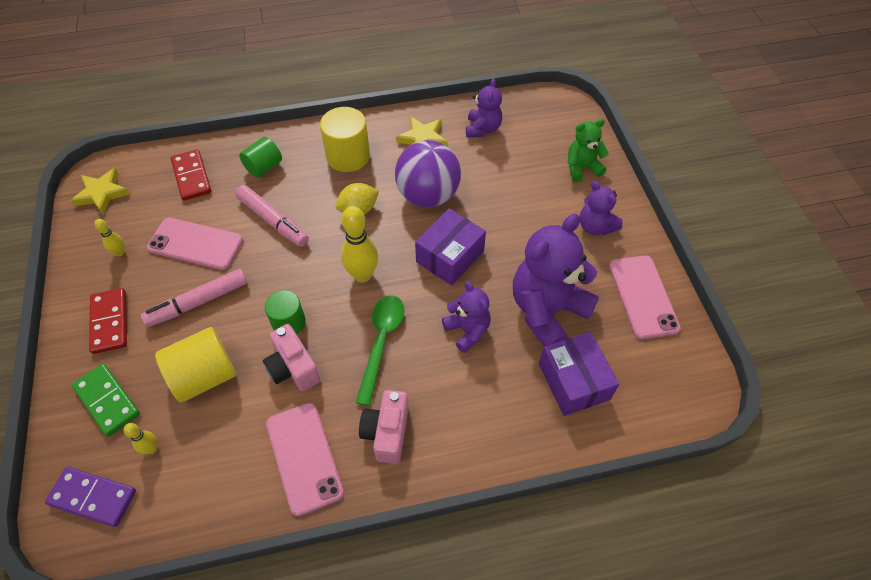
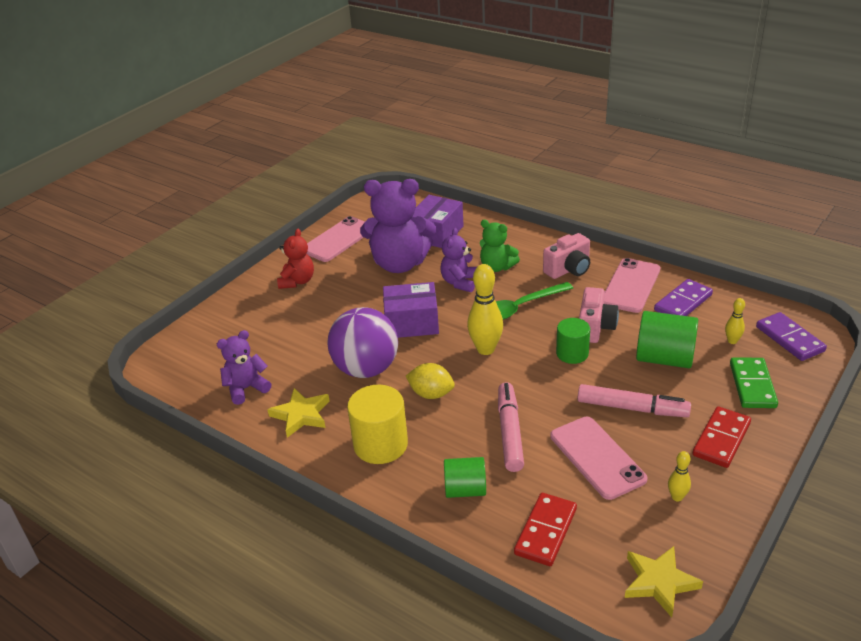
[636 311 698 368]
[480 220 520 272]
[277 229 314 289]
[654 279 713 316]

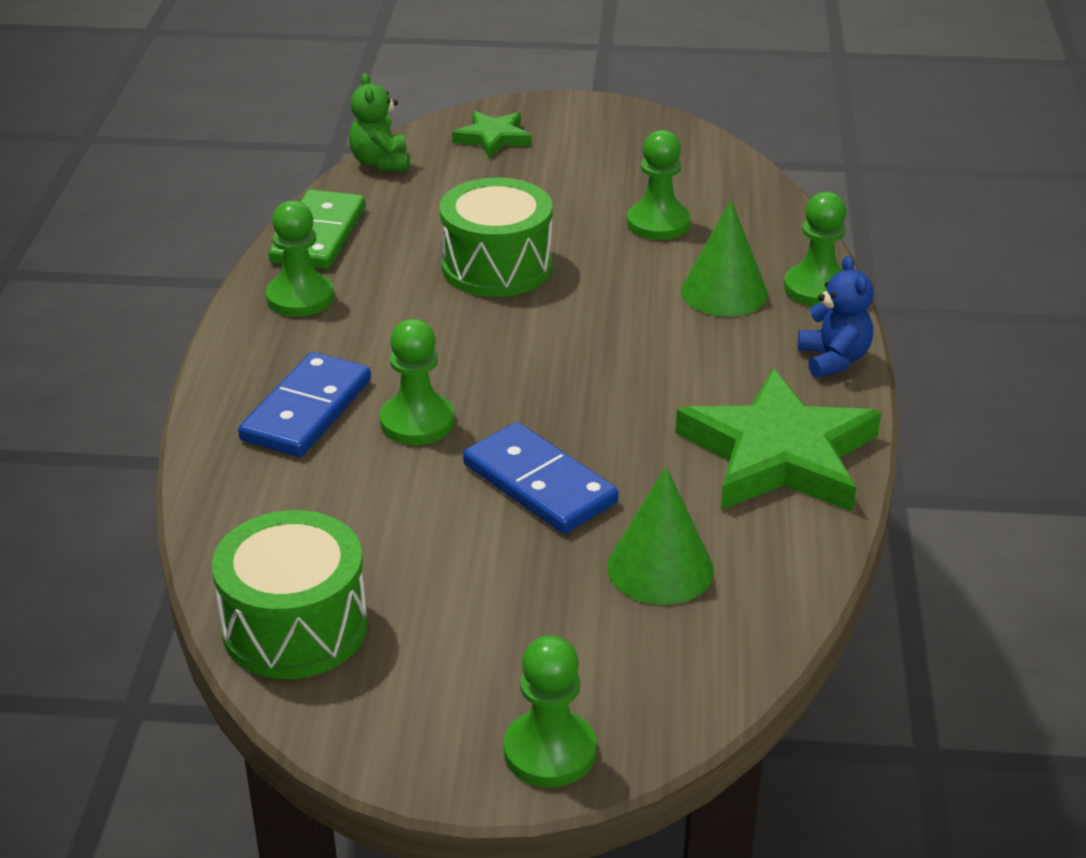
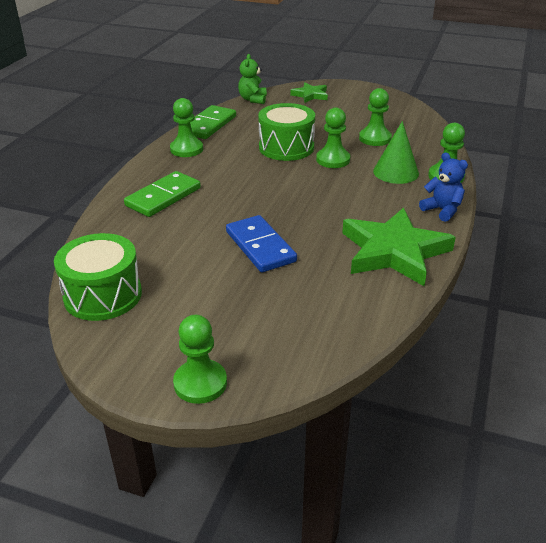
[124 171 201 217]
[316 107 350 168]
[607 467 714 605] (first image)
[419 152 468 222]

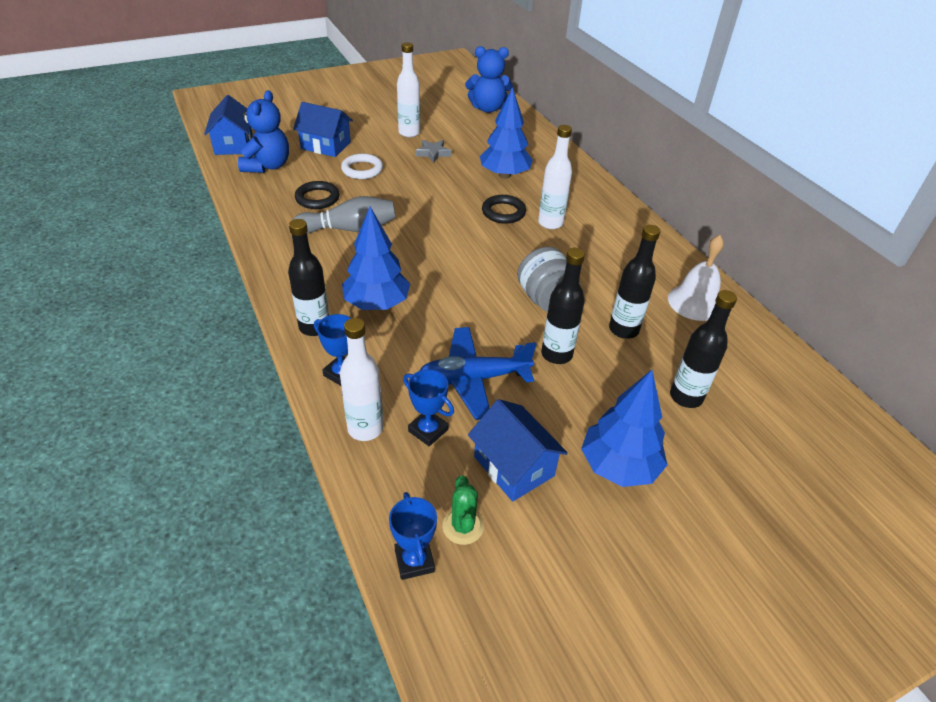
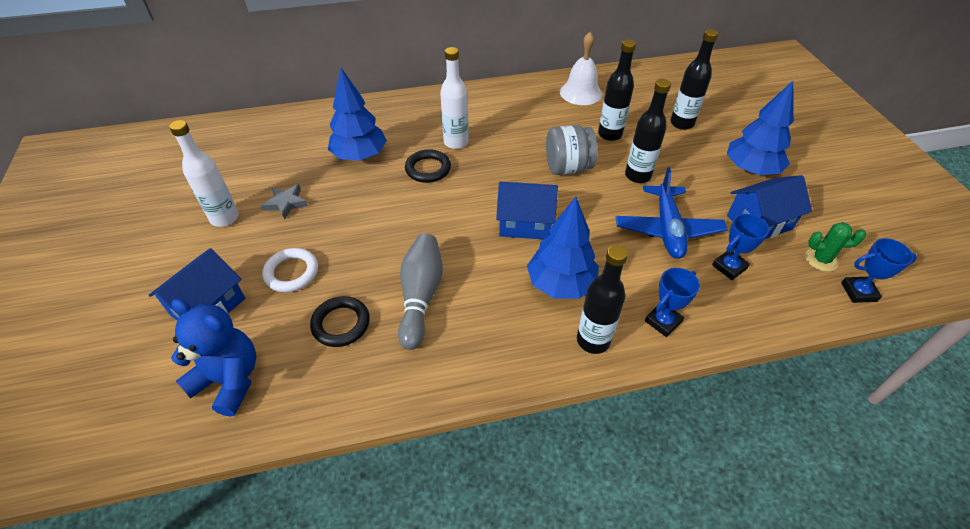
[496 182 558 239]
[340 318 383 441] (first image)
[465 46 512 113] (first image)

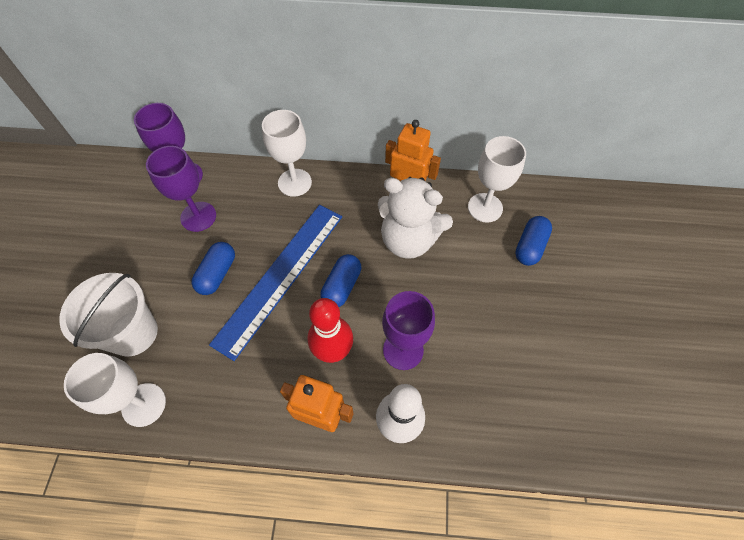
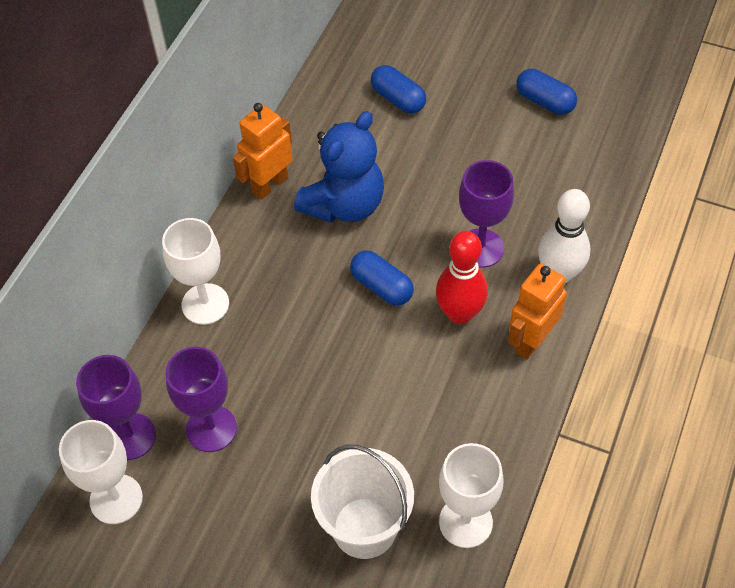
[516 69 577 115]
[209 205 342 361] (first image)
[294 111 384 223]
[59 420 143 524]

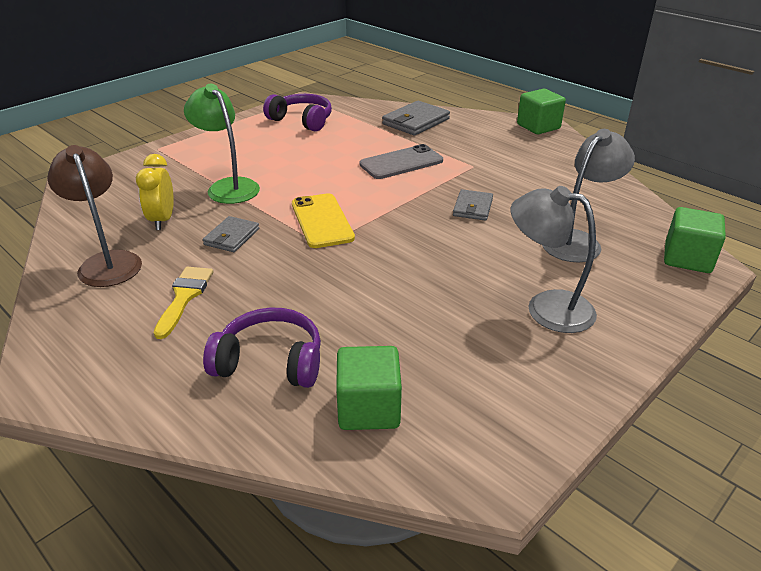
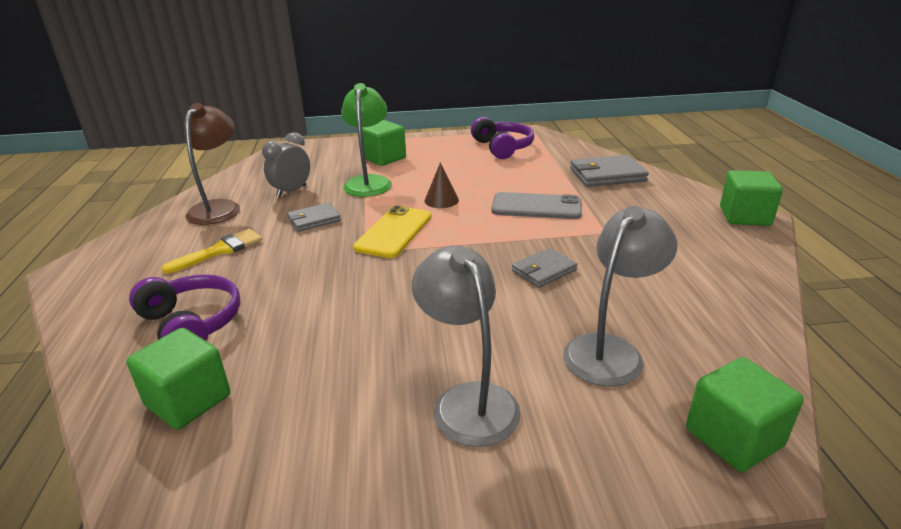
[262 132 310 198]
[563 206 677 387]
[362 120 406 166]
[424 163 459 208]

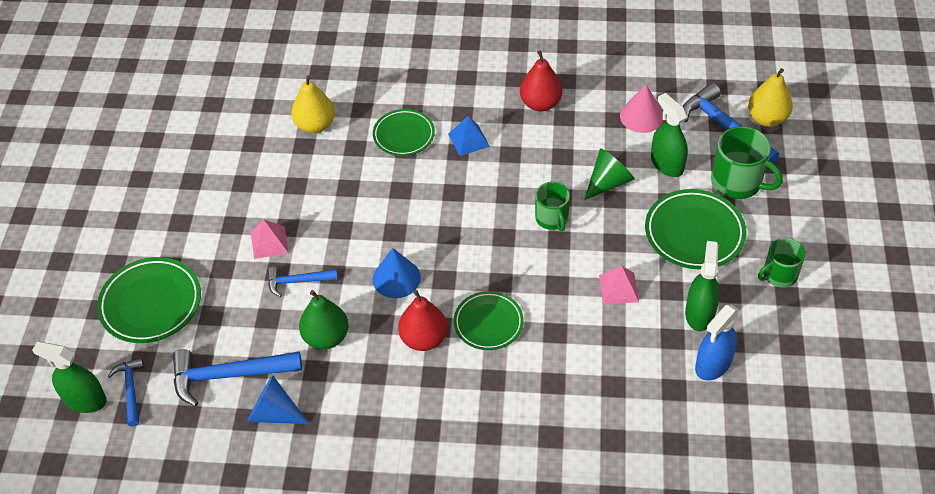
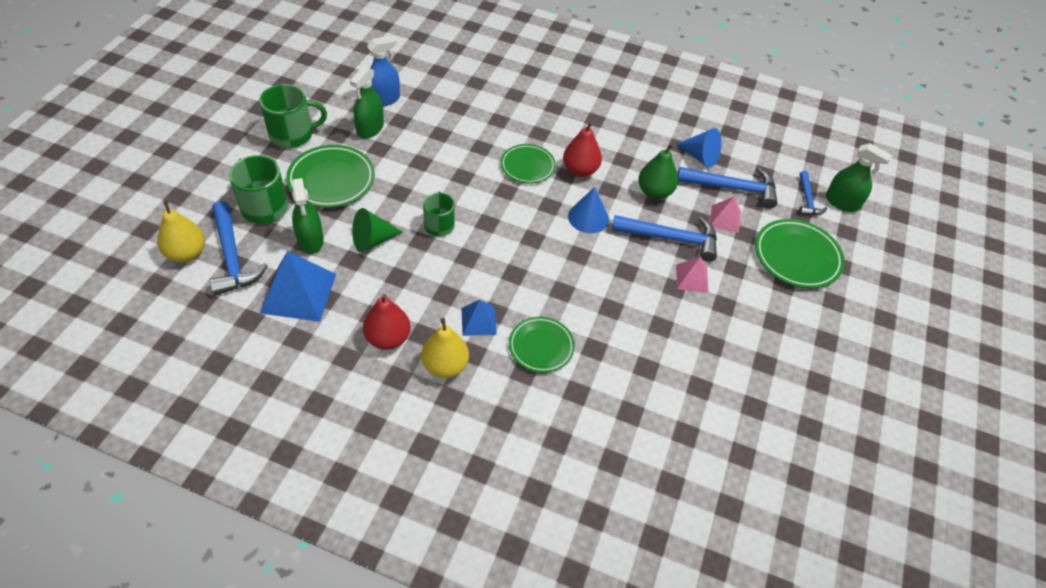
[612 215 717 262]
[421 318 469 378]
[710 197 741 233]
[260 251 336 322]
[259 84 327 148]

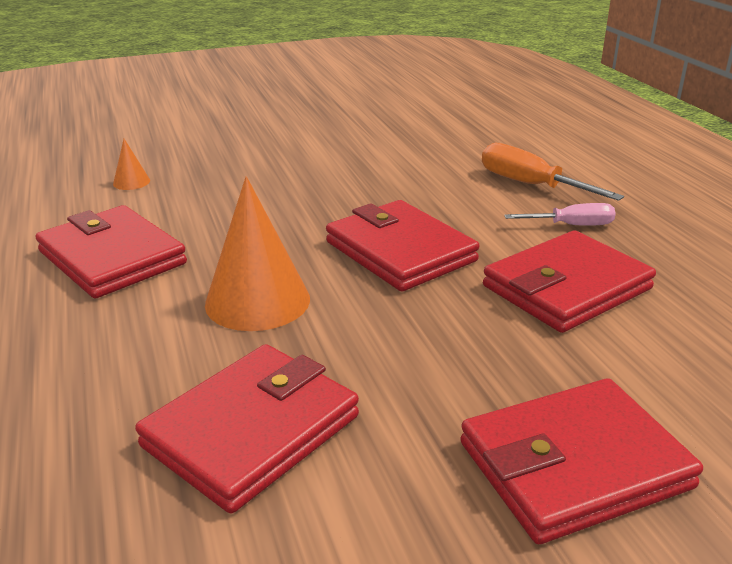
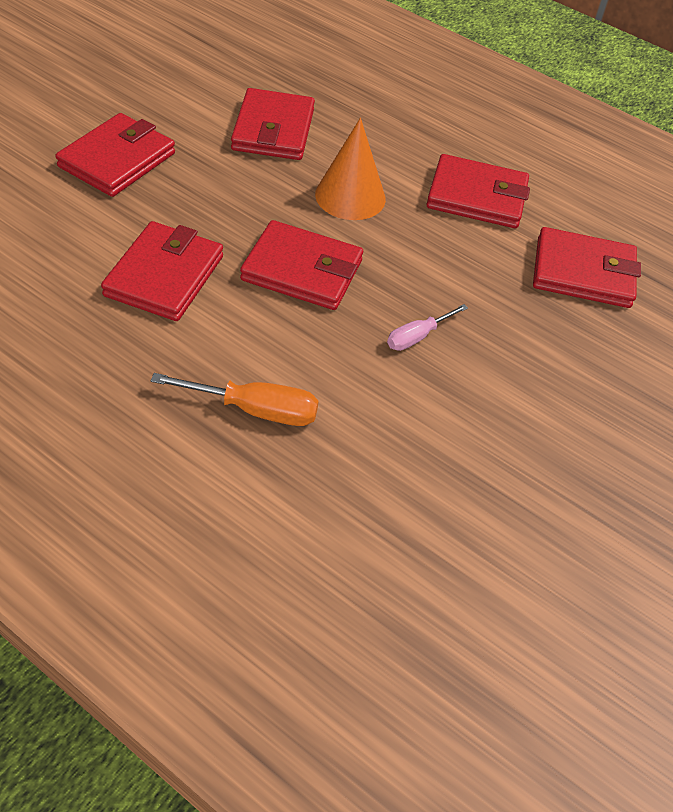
[533 227 641 308]
[387 304 468 351]

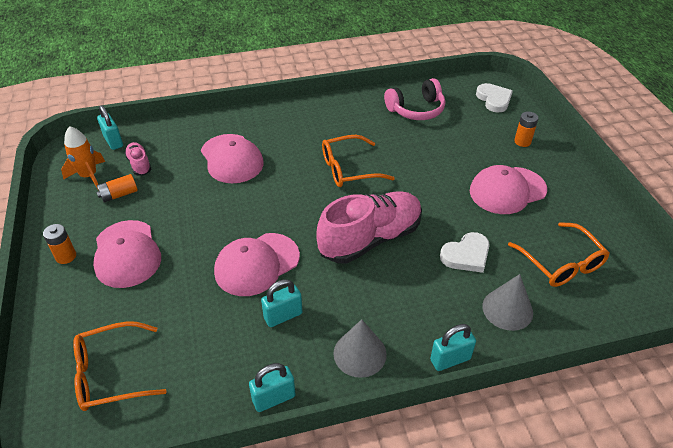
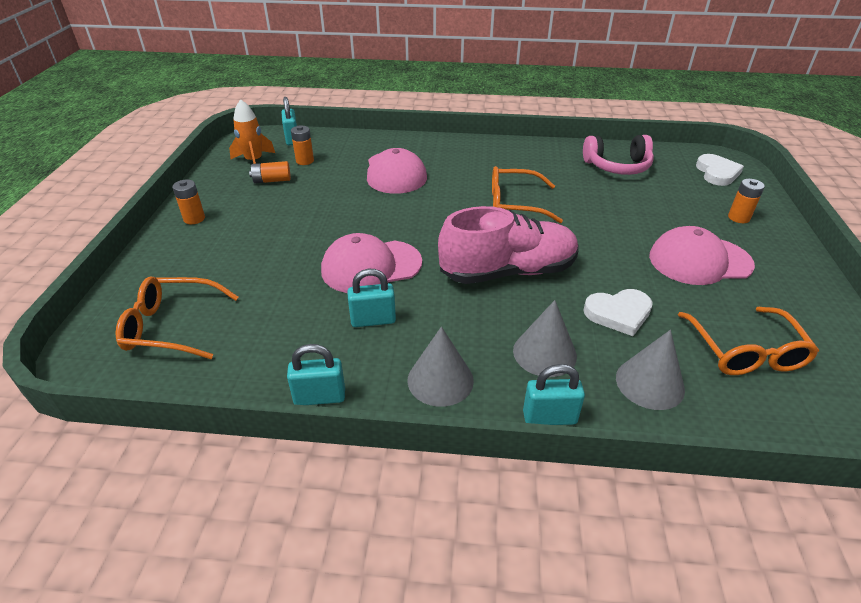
[93 220 161 288] (first image)
[291 125 314 165]
[513 300 577 377]

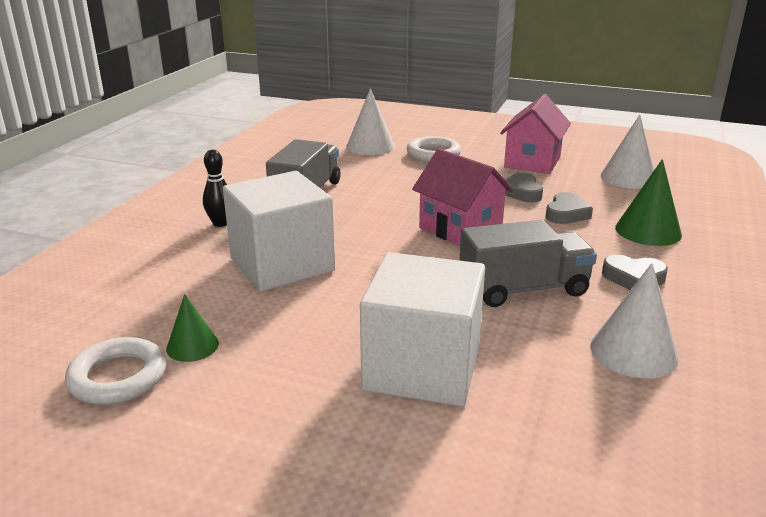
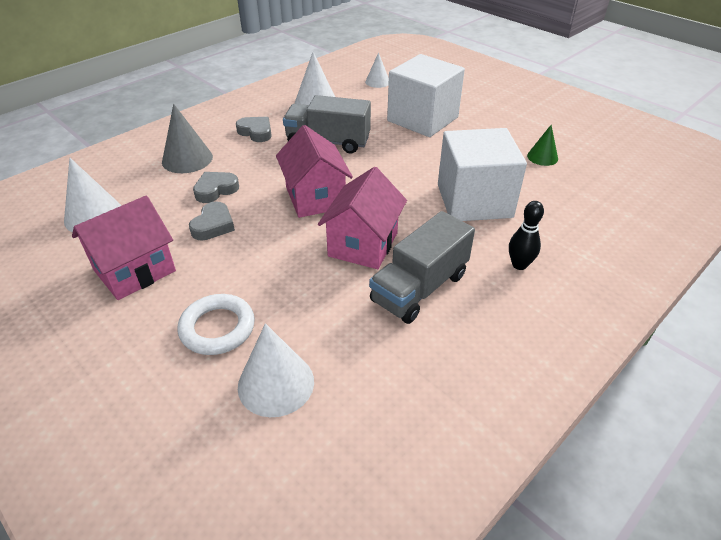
[65 337 166 405] (first image)
[162 104 213 173]
[318 167 407 269]
[365 52 389 88]

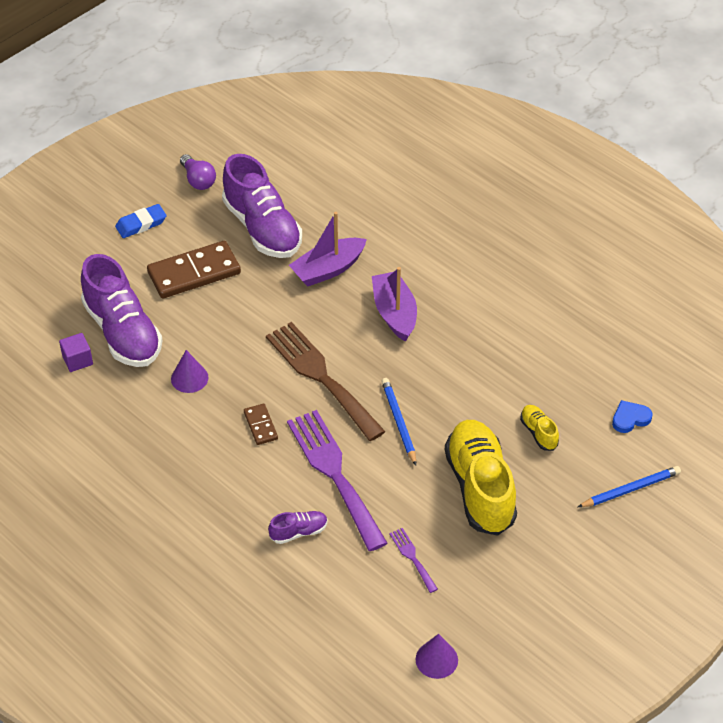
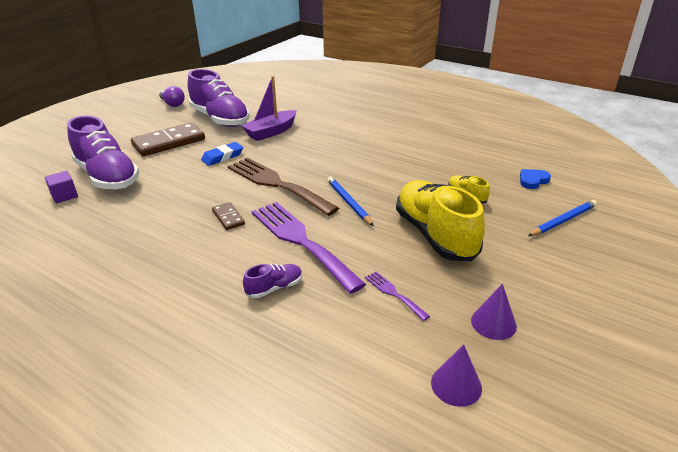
[201 142 243 166]
[471 284 517 340]
[372 267 417 342] (first image)

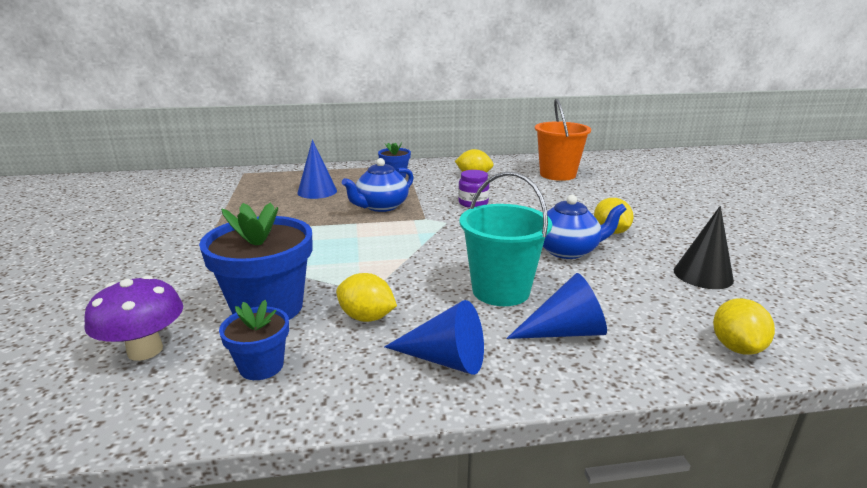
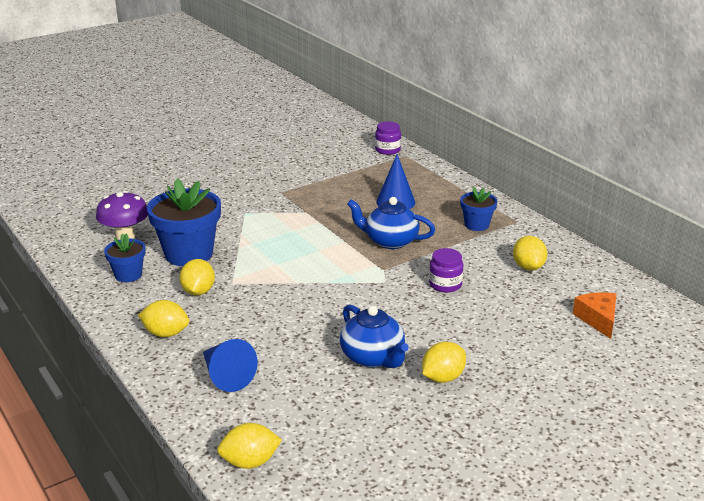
[138 300 189 337]
[459 172 552 306] (first image)
[573 292 617 339]
[674 206 734 289] (first image)
[375 121 401 155]

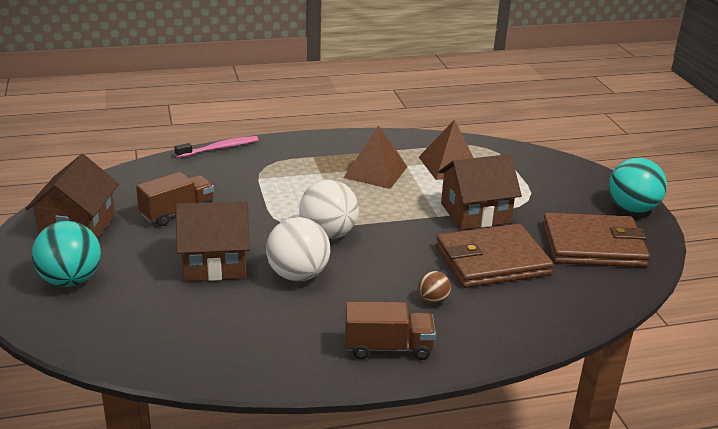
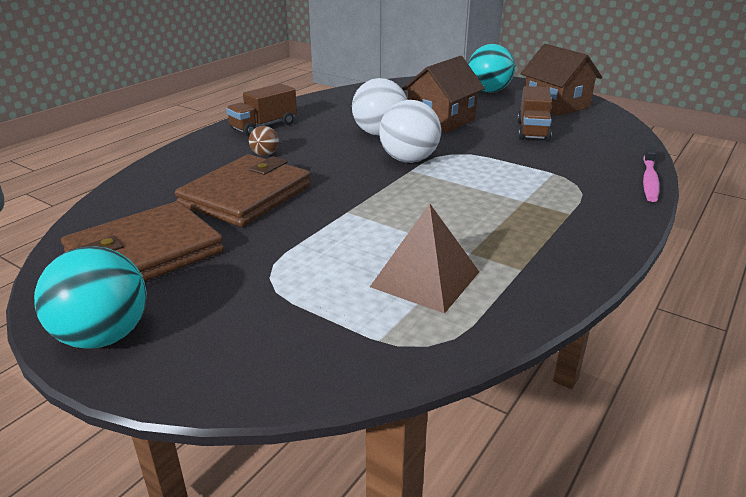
[344 126 407 189] (first image)
[438 154 522 230] (first image)

